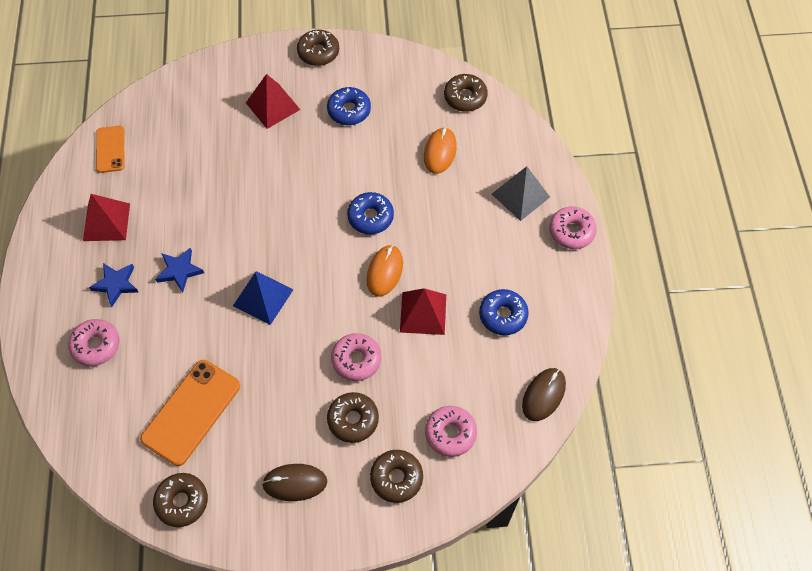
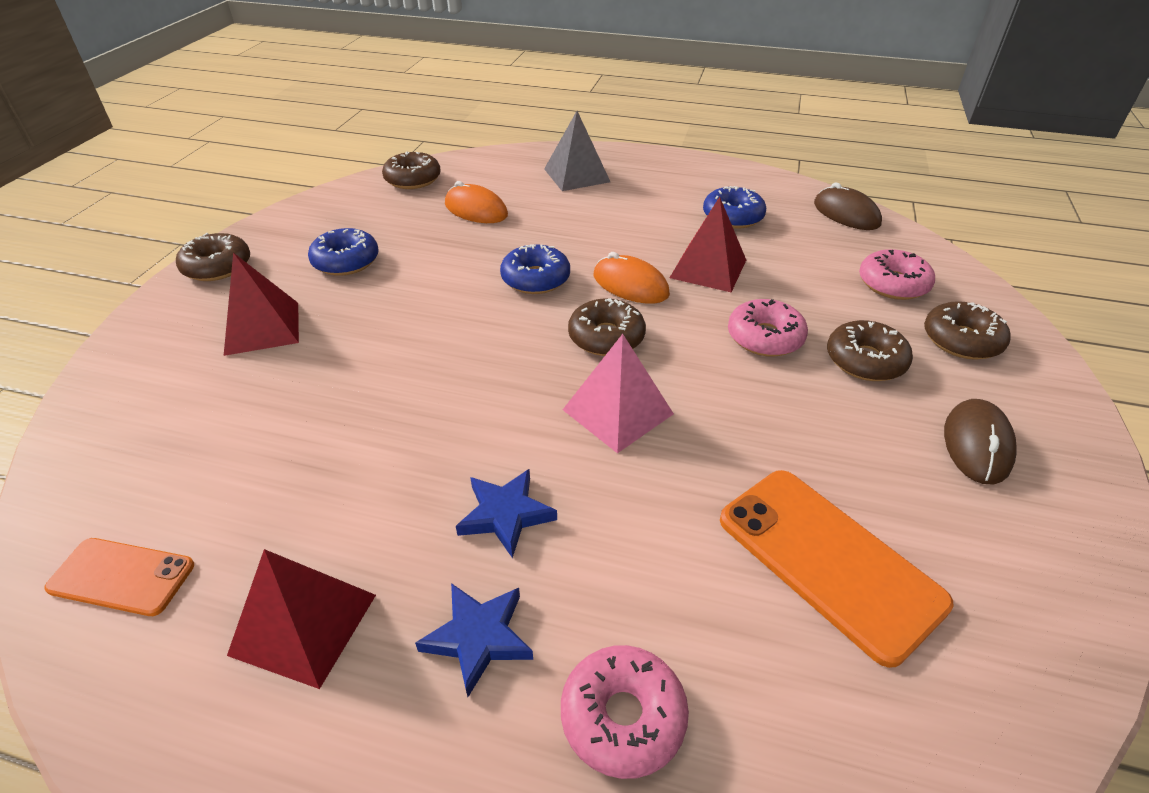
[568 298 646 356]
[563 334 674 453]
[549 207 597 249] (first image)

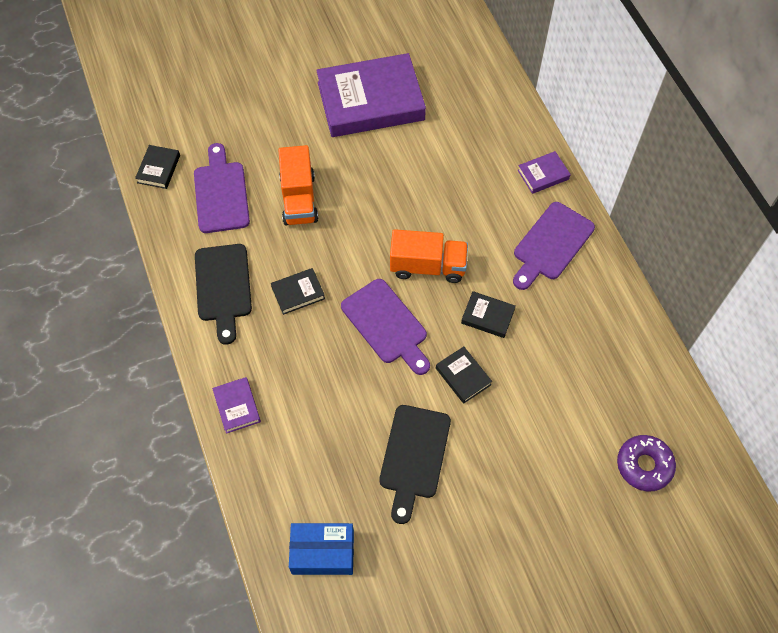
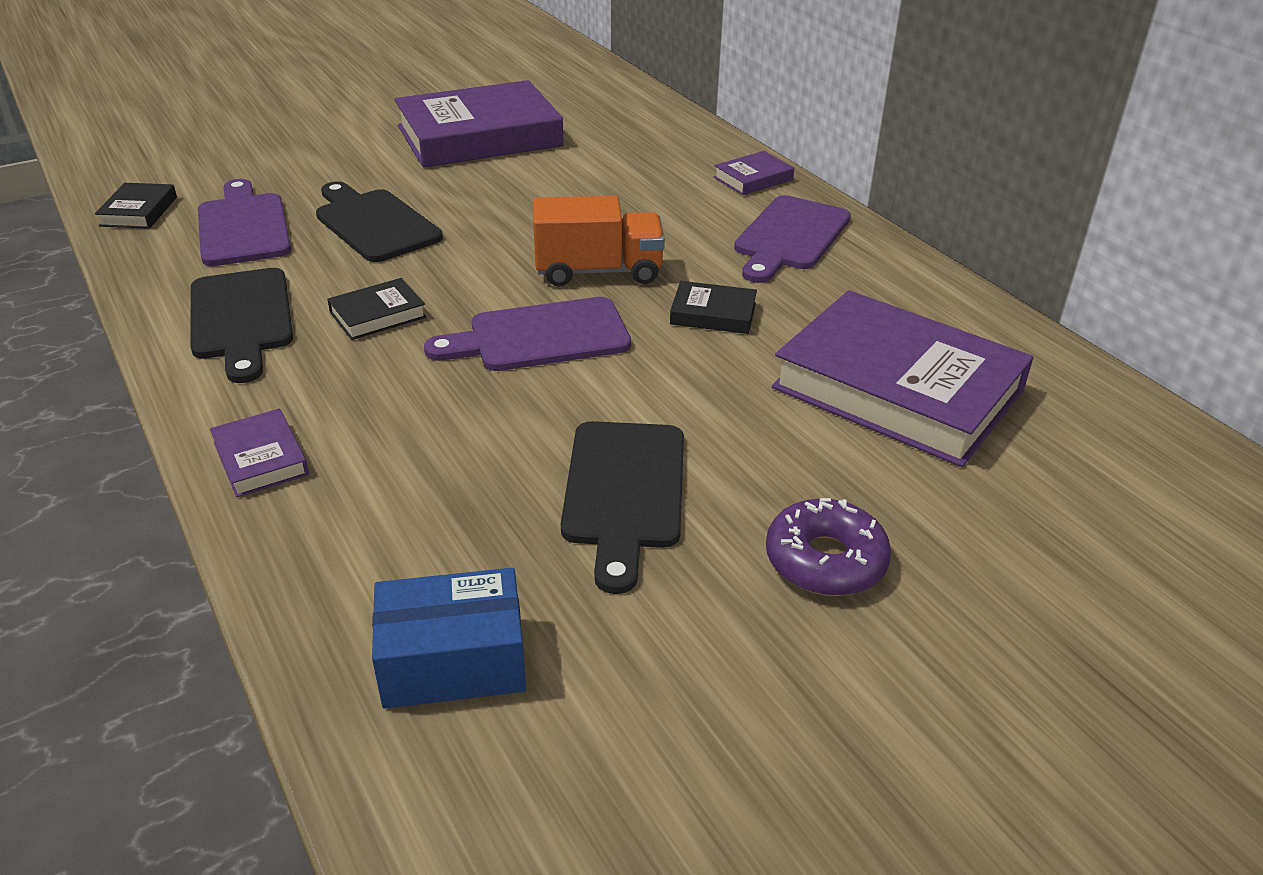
[316 181 443 262]
[424 297 631 371]
[436 346 492 404] (first image)
[766 498 891 596]
[772 290 1034 467]

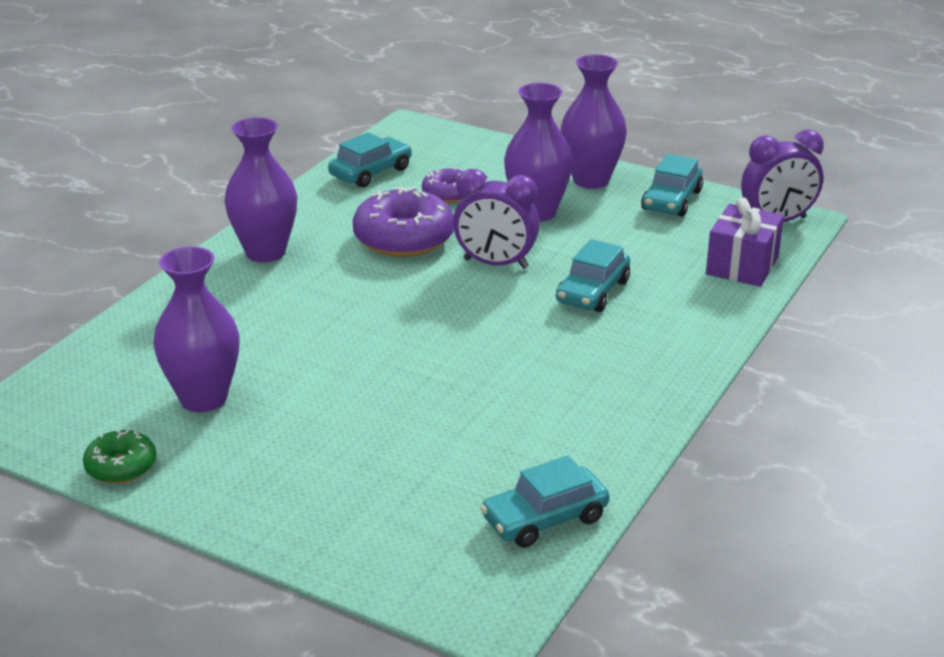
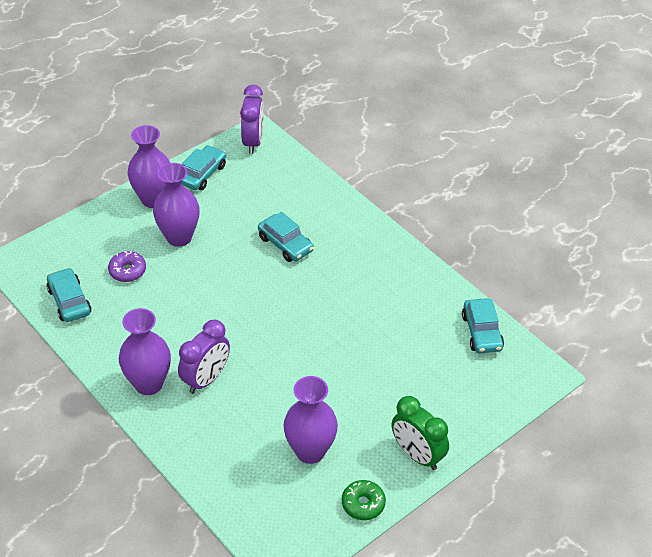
[353 187 454 257] (first image)
[178 320 230 394]
[181 145 226 190]
[706 197 784 287] (first image)
[392 396 449 470]

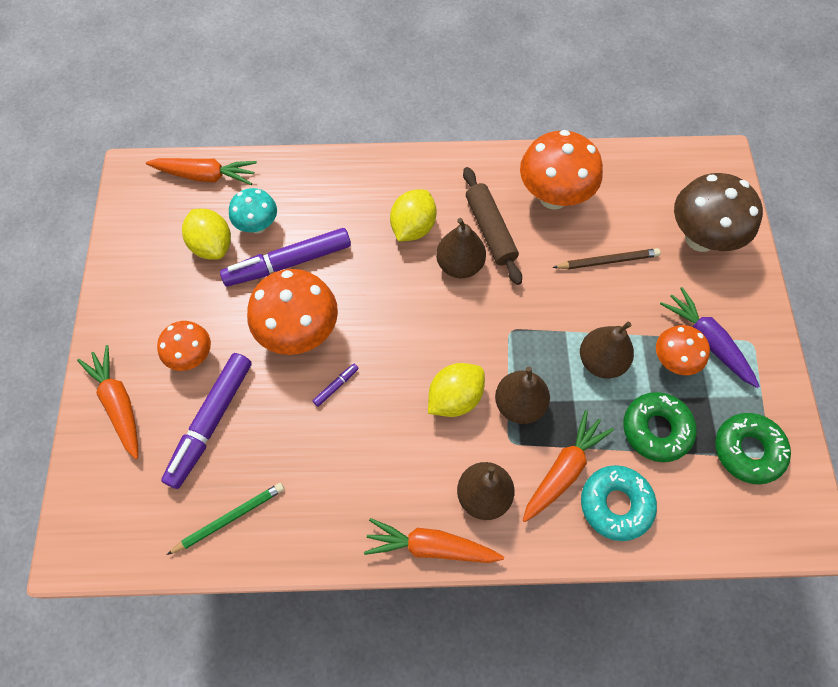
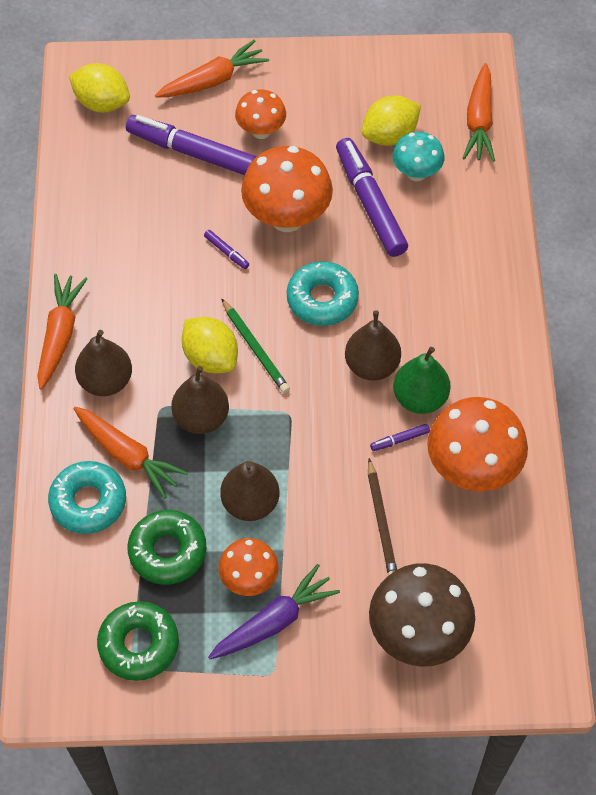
[221 298 290 393]
[69 63 130 112]
[393 347 451 414]
[287 261 359 326]
[370 424 430 451]

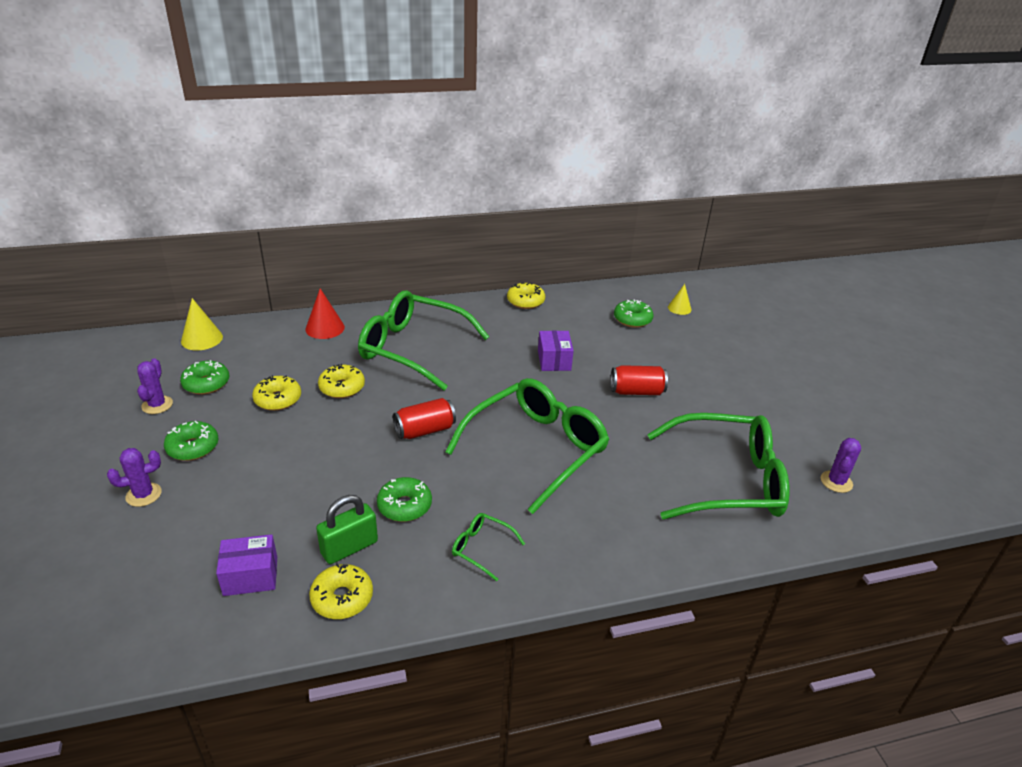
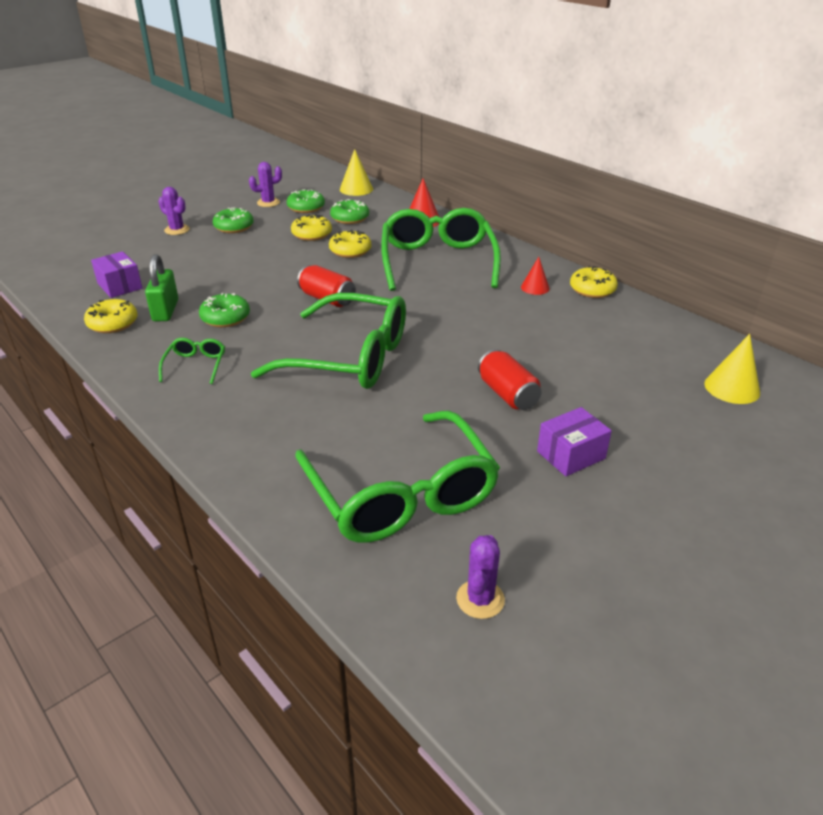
[145 254 178 321]
[537 407 612 476]
[330 199 369 224]
[704 334 760 404]
[456 535 505 619]
[521 257 550 295]

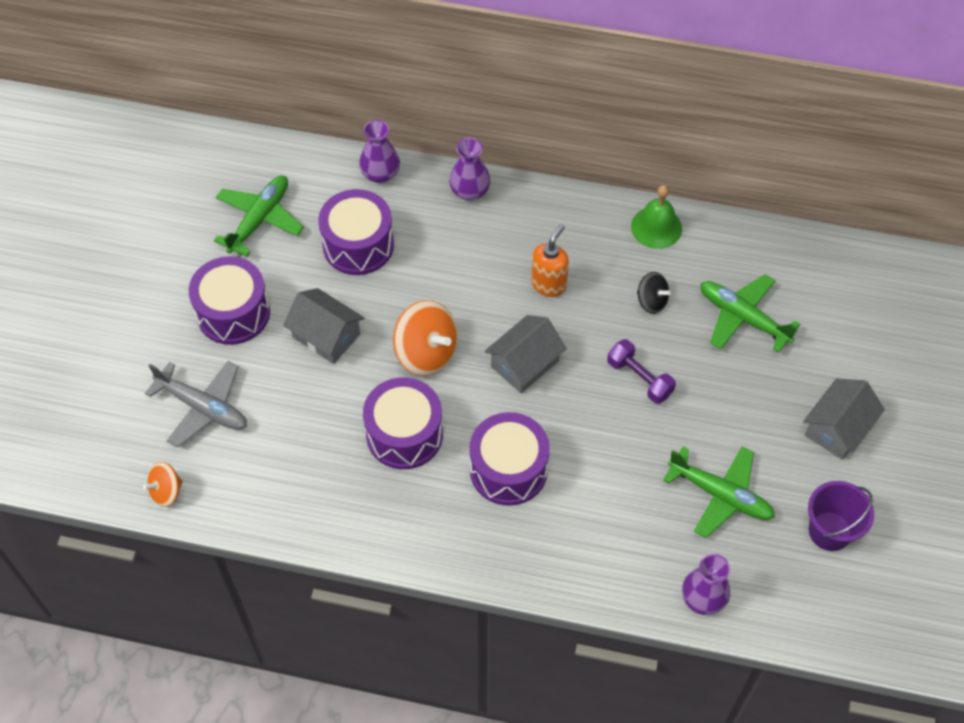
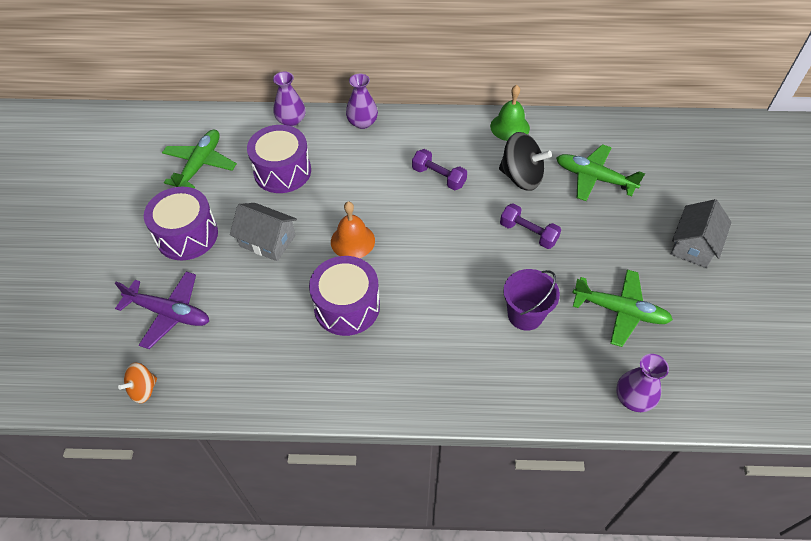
[115 272 209 349]
[331 201 375 258]
[469 412 550 506] (first image)
[485 315 567 393] (first image)
[412 149 467 190]
[499 132 552 191]
[503 269 560 331]

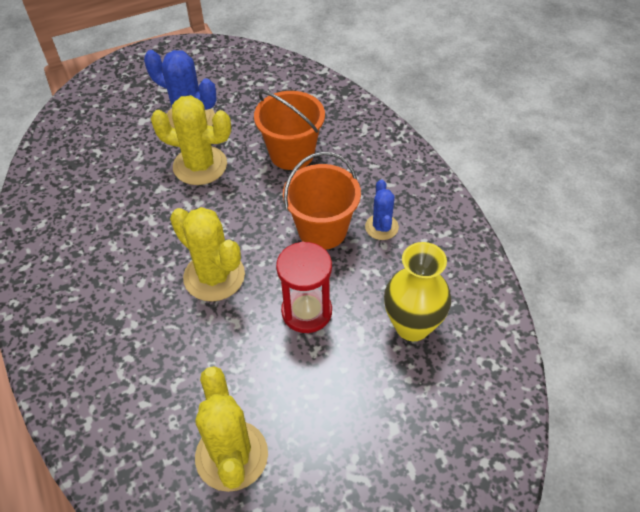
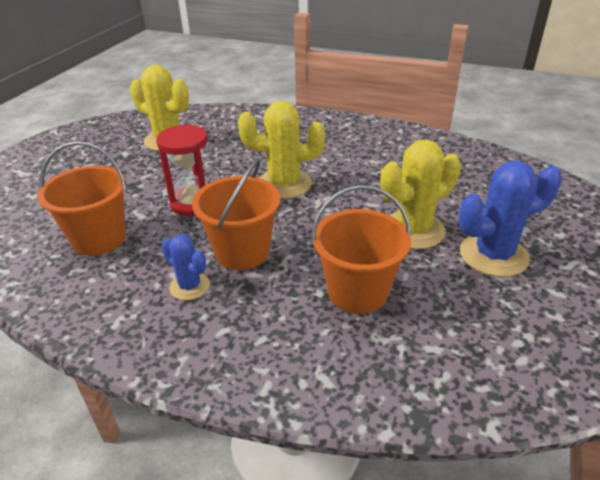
[37 141 127 256]

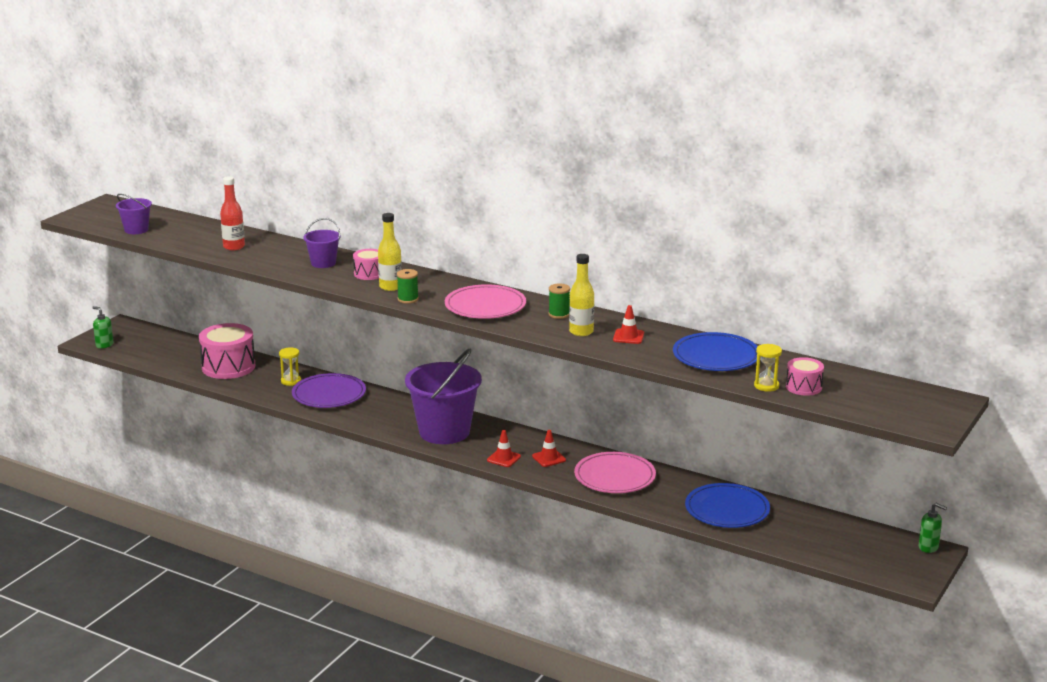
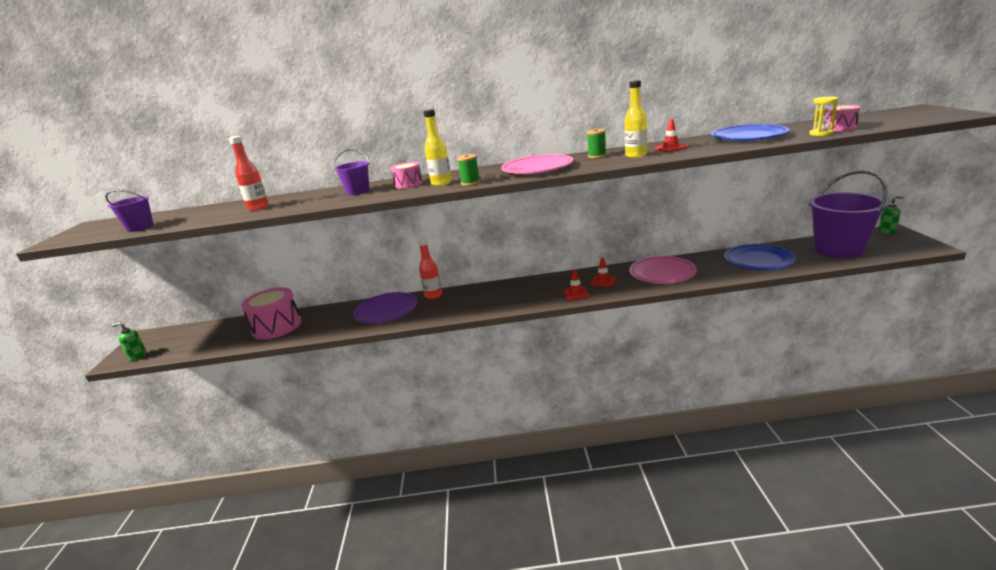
[279 347 301 386] (first image)
[809 170 887 258]
[418 238 442 299]

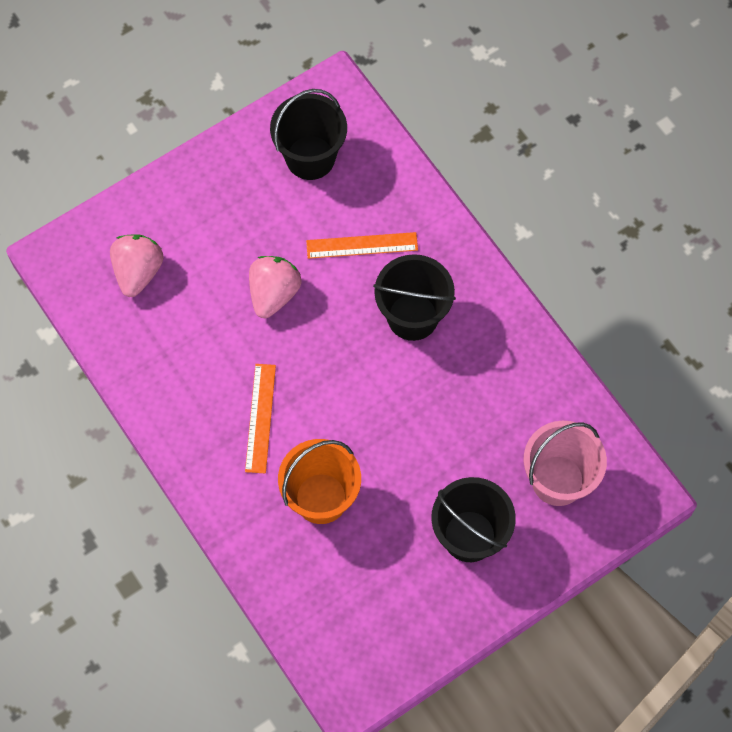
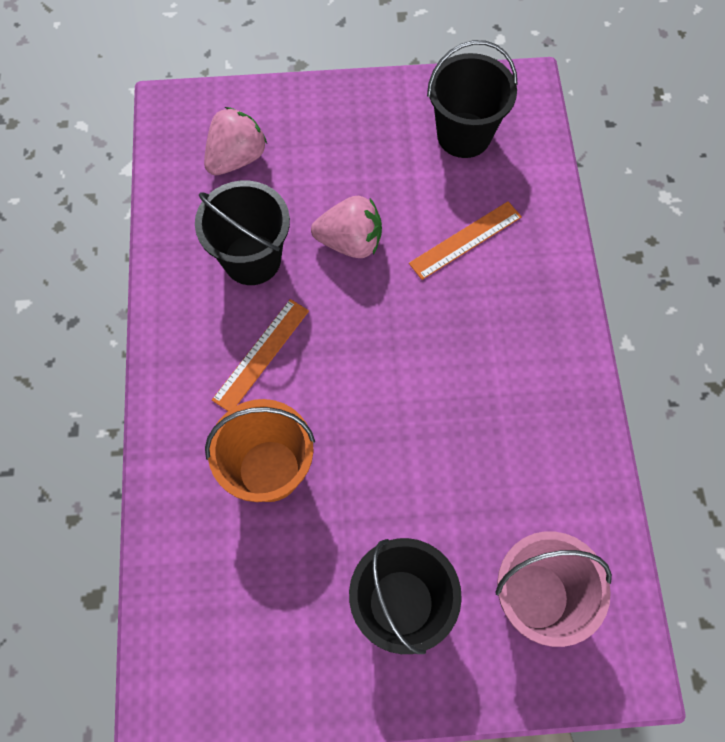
[311 196 382 258]
[409 201 522 280]
[195 181 290 285]

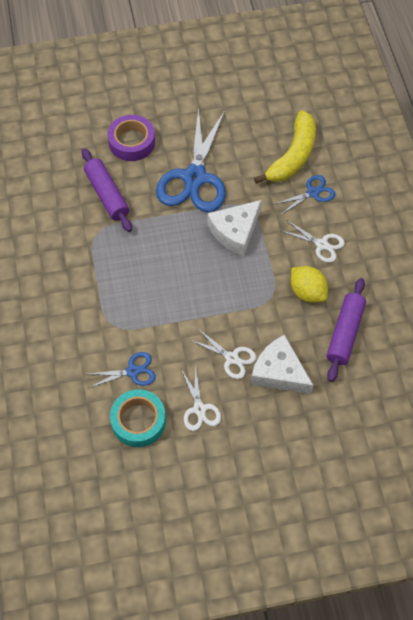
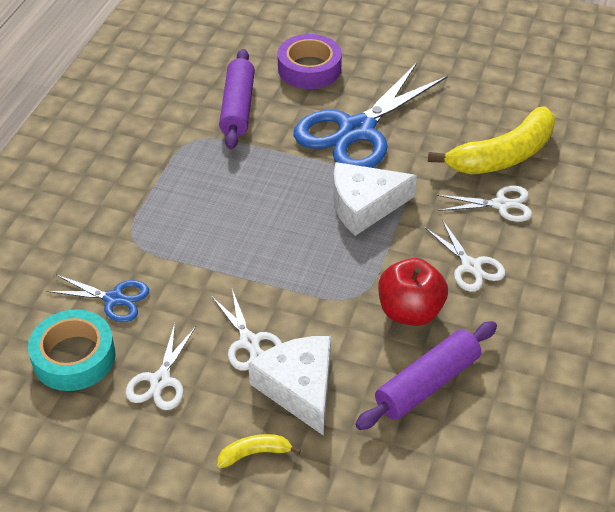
[437 185 532 222]
[378 258 448 326]
[217 434 301 468]

